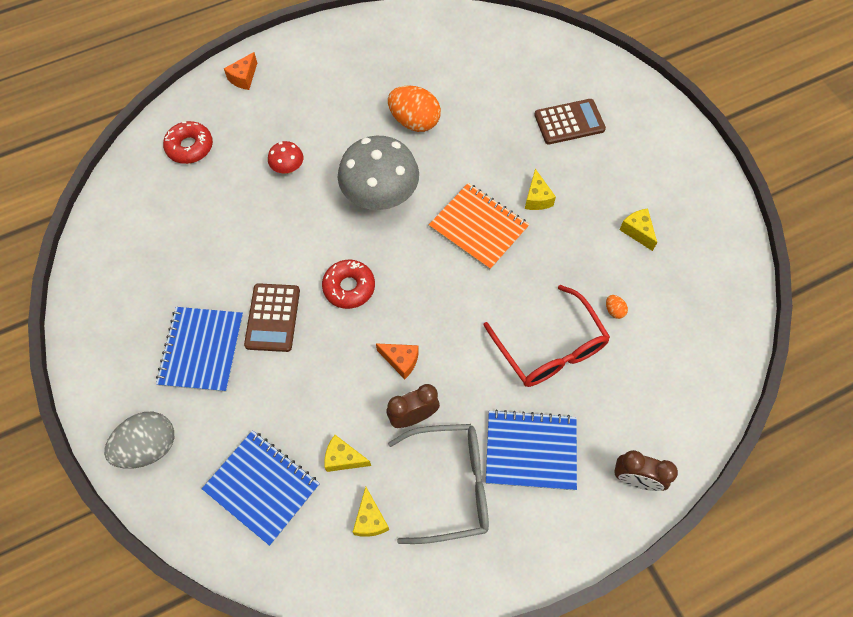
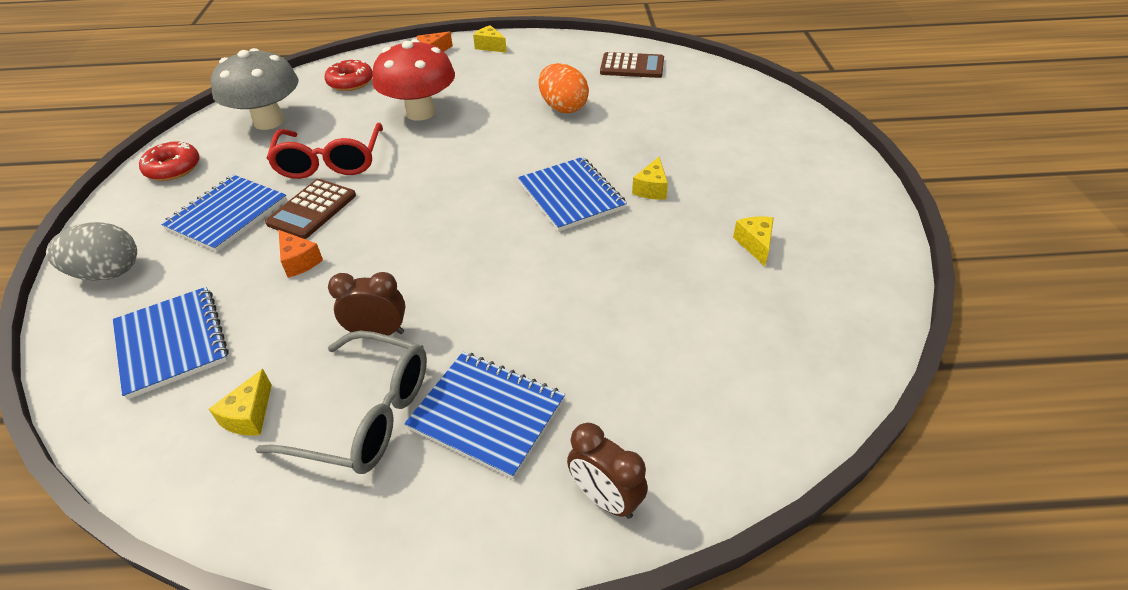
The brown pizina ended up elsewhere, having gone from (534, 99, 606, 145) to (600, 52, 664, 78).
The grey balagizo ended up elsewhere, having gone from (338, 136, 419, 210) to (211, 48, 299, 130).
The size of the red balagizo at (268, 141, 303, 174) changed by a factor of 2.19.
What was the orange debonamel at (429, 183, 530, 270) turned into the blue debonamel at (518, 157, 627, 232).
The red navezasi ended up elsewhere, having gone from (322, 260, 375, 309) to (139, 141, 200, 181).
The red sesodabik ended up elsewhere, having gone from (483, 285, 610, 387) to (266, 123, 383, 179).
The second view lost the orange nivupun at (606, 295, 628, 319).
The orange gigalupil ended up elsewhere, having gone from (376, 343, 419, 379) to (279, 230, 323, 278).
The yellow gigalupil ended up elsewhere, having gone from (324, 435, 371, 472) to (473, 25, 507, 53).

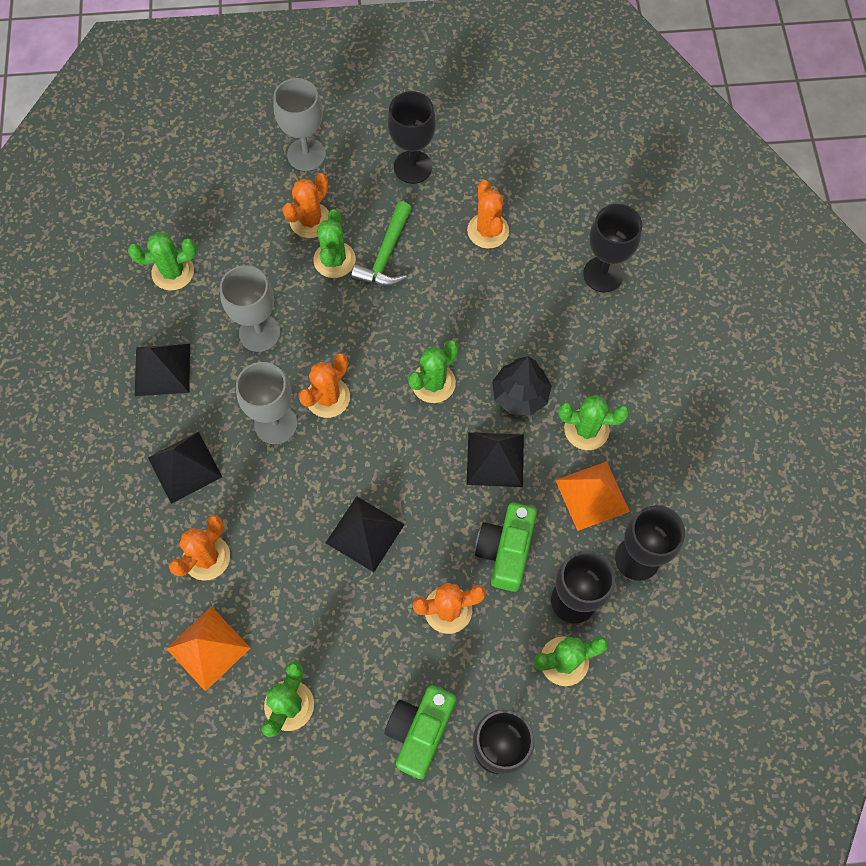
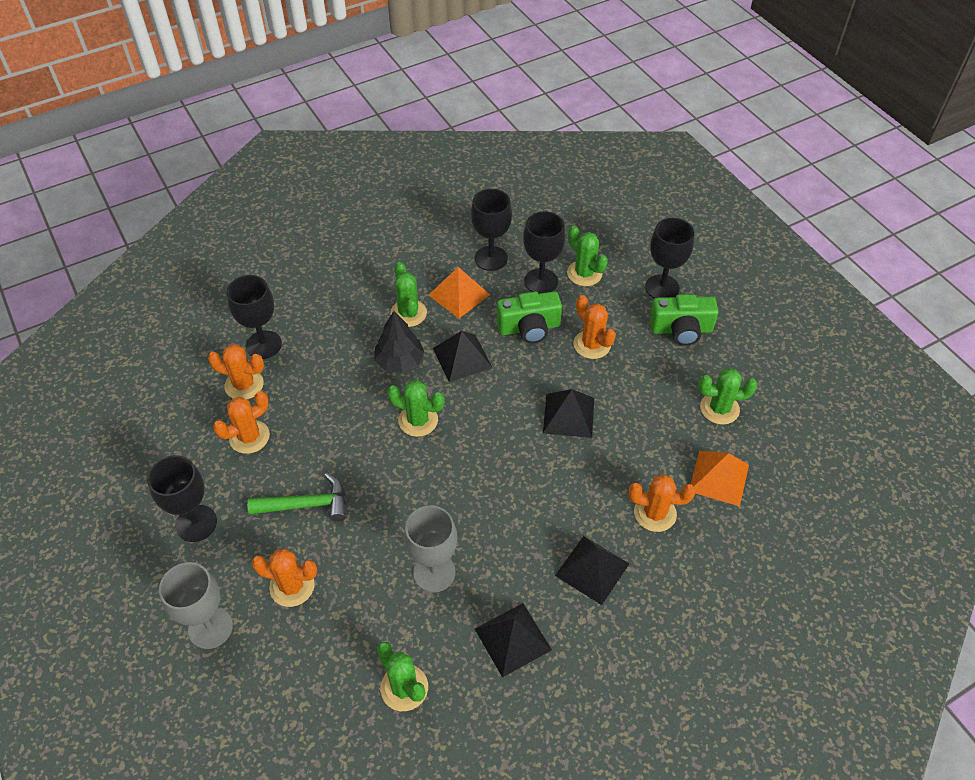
The second view lost the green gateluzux at (313, 209, 356, 278).
The orange gateluzux ended up elsewhere, having gone from (298, 353, 350, 418) to (208, 344, 264, 400).
The second view lost the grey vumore at (236, 362, 297, 444).

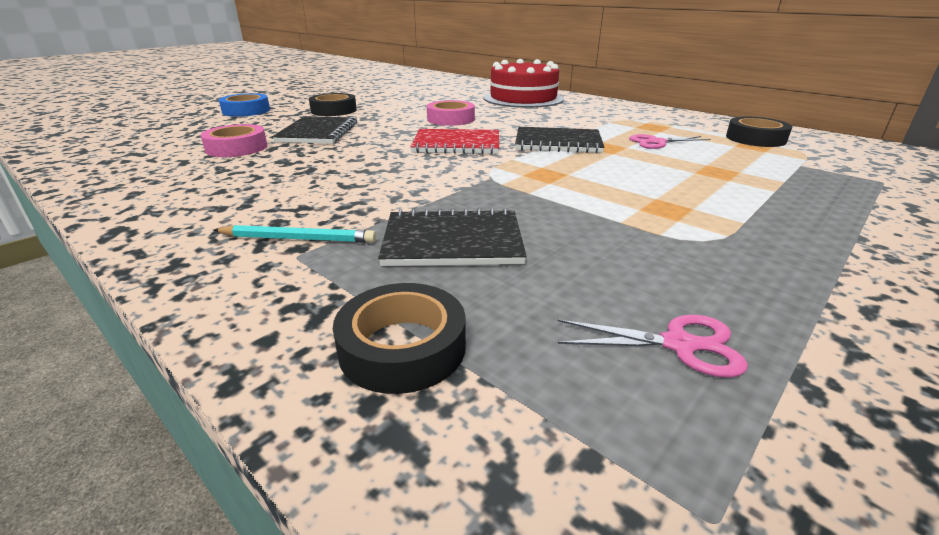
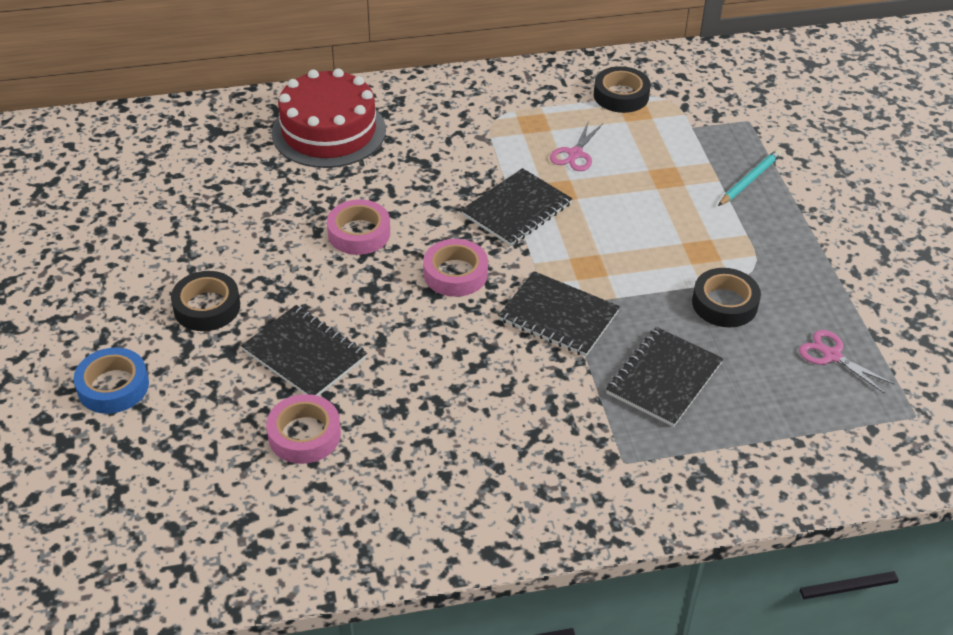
Where the red debonamel stood at (410, 129, 499, 154), the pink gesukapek came to stand at (423, 239, 488, 297).
The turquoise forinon ended up elsewhere, having gone from (213, 225, 376, 243) to (718, 149, 782, 206).
The black gesukapek ended up elsewhere, having gone from (333, 283, 466, 394) to (692, 268, 761, 327).
The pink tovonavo at (558, 315, 748, 378) ended up facing another way, 90 degrees counterclockwise from before.
The second view gained the black debonamel at (498, 271, 620, 357).

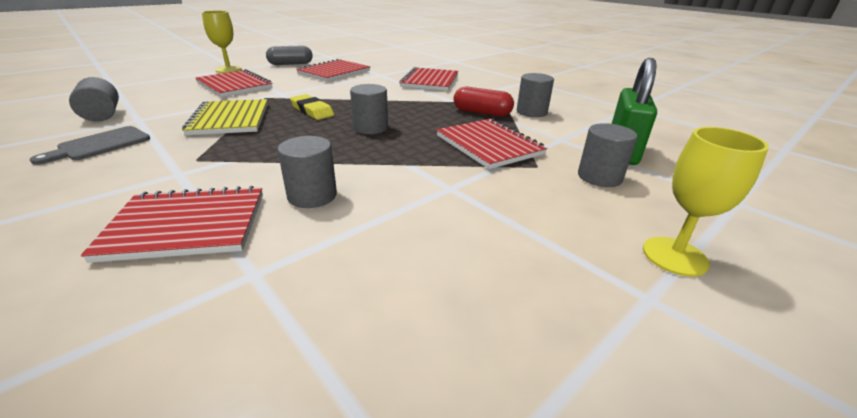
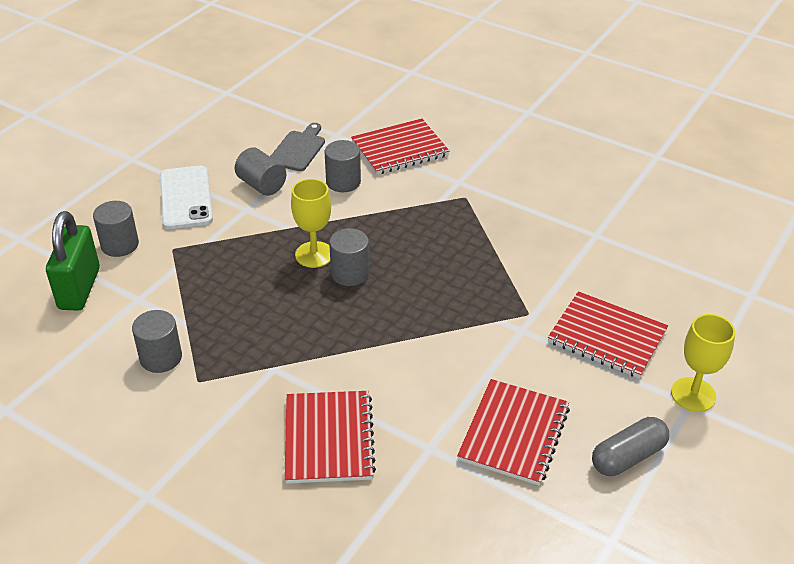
The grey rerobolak ended up elsewhere, having gone from (69, 77, 119, 122) to (235, 147, 286, 196).
The second view lost the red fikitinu at (454, 87, 514, 117).
The second view lost the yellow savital at (290, 94, 334, 120).
The second view lost the yellow debonamel at (182, 99, 268, 135).
The second view lost the red debonamel at (437, 119, 548, 169).
The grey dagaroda ended up elsewhere, having gone from (30, 126, 150, 165) to (270, 123, 325, 171).
The yellow vumore ended up elsewhere, having gone from (643, 127, 769, 277) to (291, 179, 331, 268).
The second view gained the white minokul at (160, 166, 213, 229).

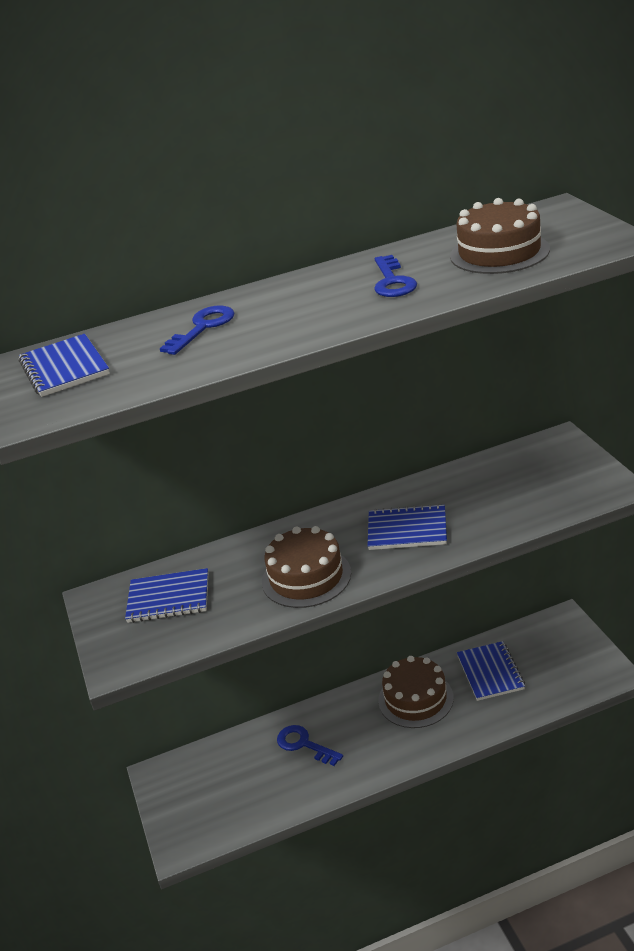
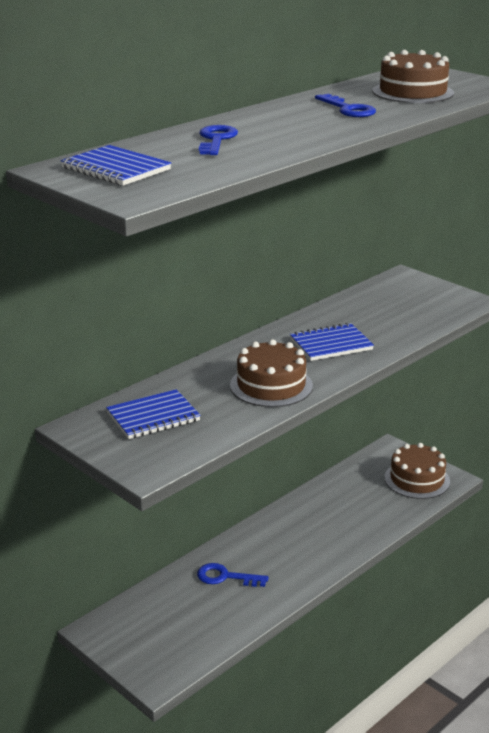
The second view lost the blue debonamel at (457, 641, 525, 701).
The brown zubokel ended up elsewhere, having gone from (378, 656, 454, 728) to (384, 443, 450, 499).

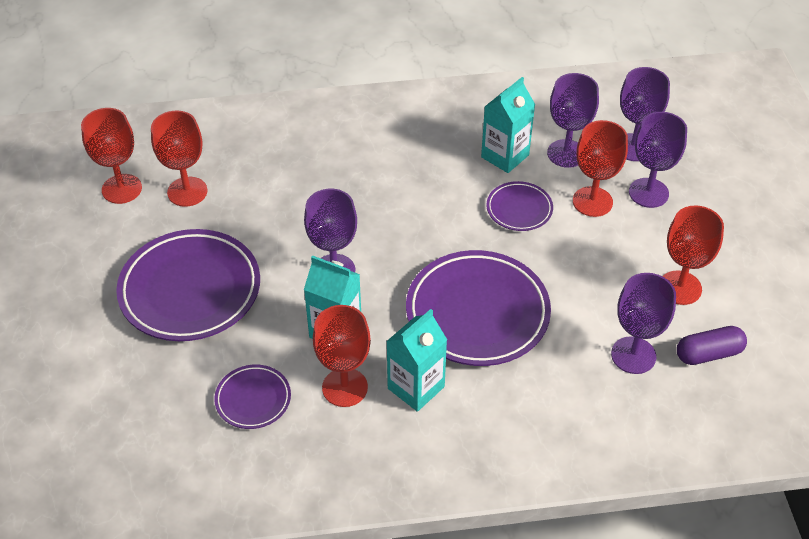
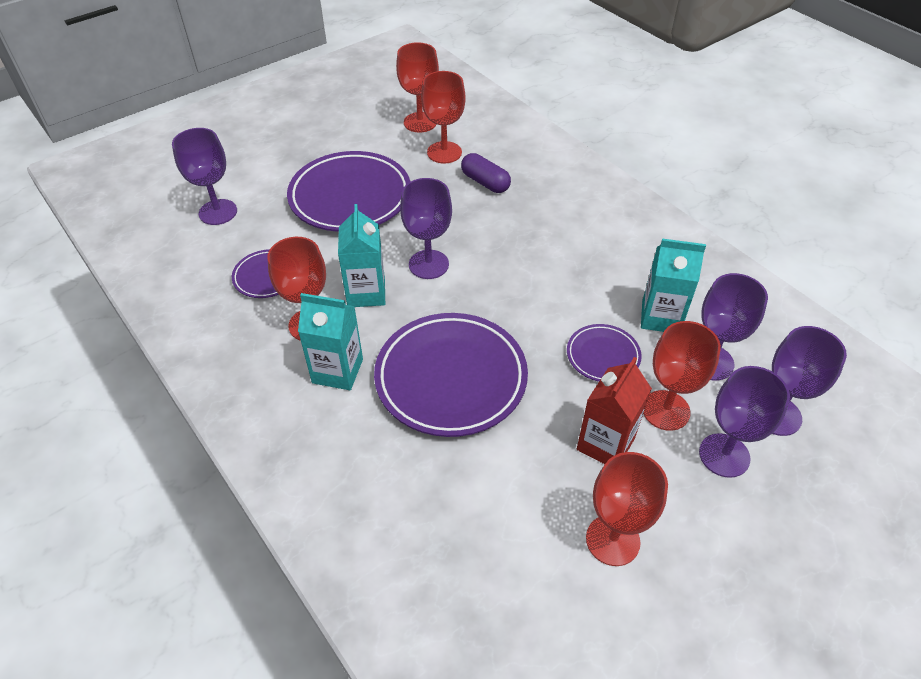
The purple vumore ended up elsewhere, having gone from (611, 273, 676, 374) to (172, 128, 237, 225).
The purple fikitinu ended up elsewhere, having gone from (677, 326, 747, 365) to (461, 153, 511, 193).
The second view gained the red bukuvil at (577, 357, 652, 464).

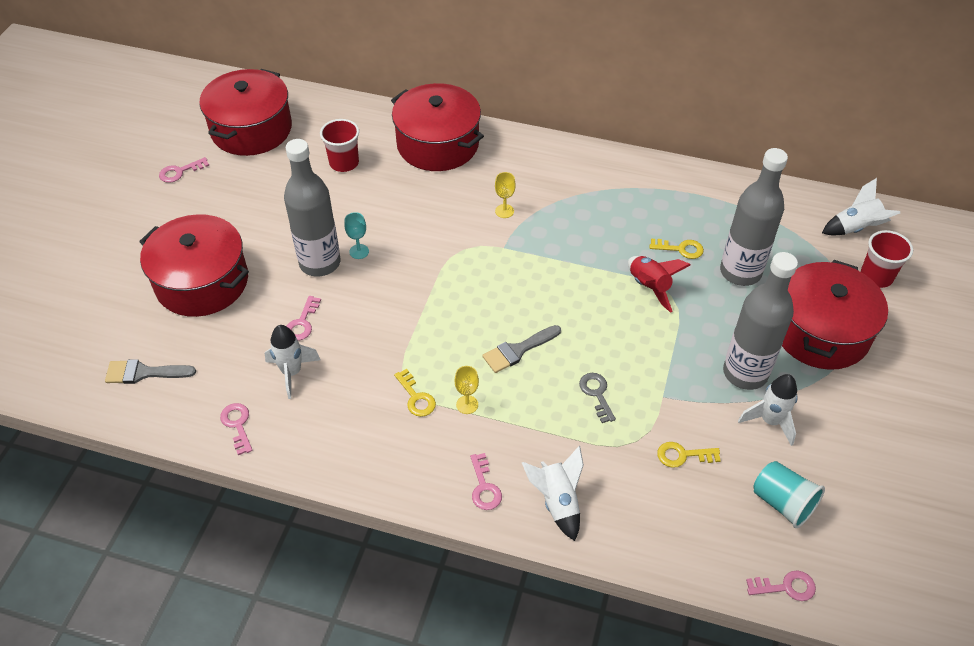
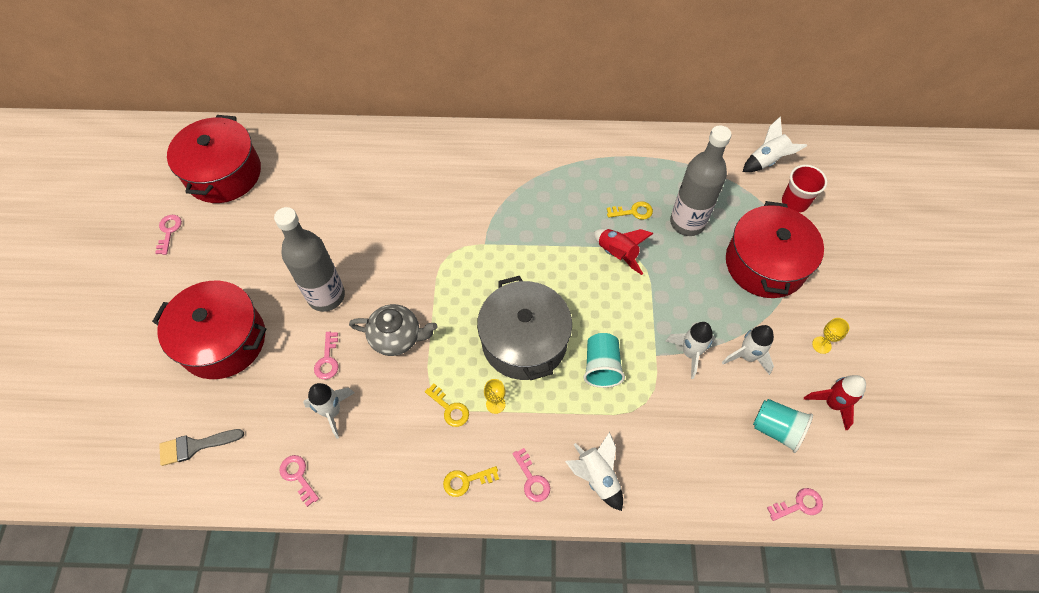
The second view lost the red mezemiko at (391, 83, 484, 171).
The second view lost the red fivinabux at (320, 119, 359, 172).
The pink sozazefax at (159, 157, 209, 183) ended up facing another way, 135 degrees clockwise from before.
The yellow vumore ended up elsewhere, having gone from (495, 172, 516, 218) to (812, 318, 849, 354).
The second view lost the turquoise vumore at (344, 212, 369, 259).
The second view lost the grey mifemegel at (723, 252, 798, 390).
Where the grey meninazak stood at (482, 325, 561, 373), the grey mezemiko came to stand at (477, 276, 572, 380).
Where the grey sozazefax stood at (579, 373, 616, 423), the turquoise fivinabux came to stand at (583, 333, 625, 388).
The yellow sozazefax ended up elsewhere, having gone from (657, 442, 721, 468) to (443, 466, 499, 497).
The second view gained the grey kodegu at (349, 304, 437, 356).
The second view gained the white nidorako at (666, 322, 715, 379).
The second view gained the red nidorako at (804, 375, 866, 431).

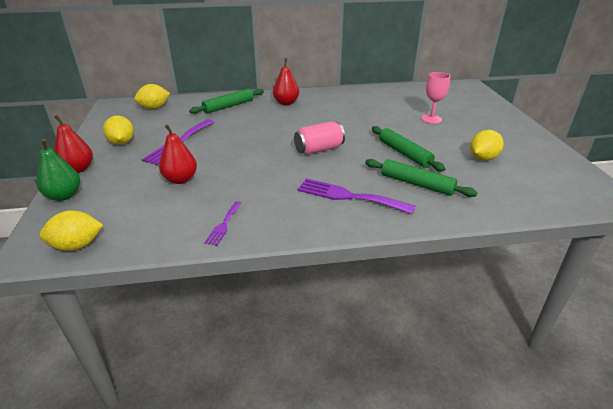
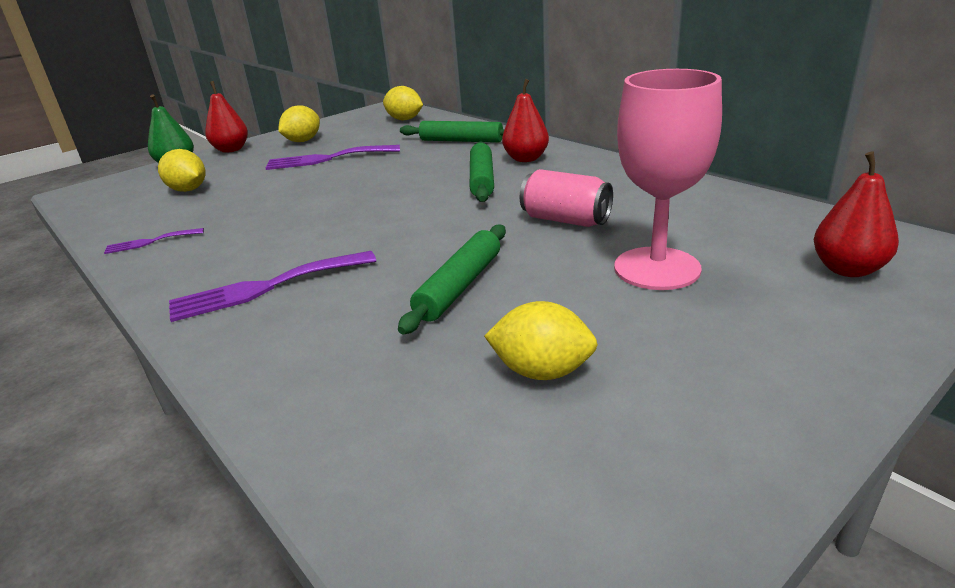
The size of the pink vumore at (421, 72, 450, 124) changed by a factor of 1.70.
The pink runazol ended up elsewhere, having gone from (294, 121, 345, 155) to (520, 169, 613, 227).
The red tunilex ended up elsewhere, having gone from (159, 124, 197, 184) to (814, 151, 899, 277).
The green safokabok ended up elsewhere, having gone from (365, 159, 478, 197) to (470, 141, 494, 202).
The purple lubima at (297, 178, 415, 214) ended up facing another way, 105 degrees counterclockwise from before.
The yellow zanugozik ended up elsewhere, having gone from (40, 210, 103, 251) to (158, 149, 205, 192).

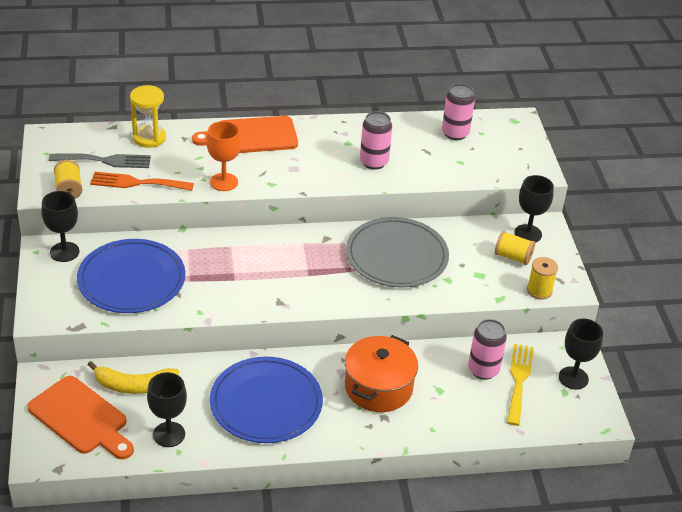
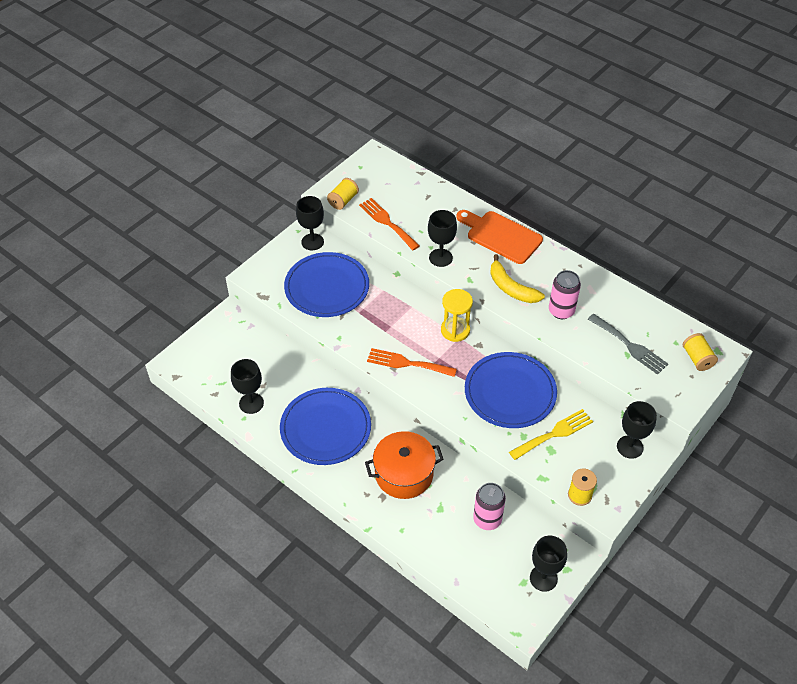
The second view lost the pink runazol at (442, 84, 475, 140).
The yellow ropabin ended up elsewhere, having gone from (130, 85, 166, 148) to (441, 289, 473, 342).
What was the orange vumore at (206, 121, 241, 191) turned into the black vumore at (428, 210, 457, 267).
The grey lubima ended up elsewhere, having gone from (49, 153, 151, 168) to (588, 314, 668, 375).
What was the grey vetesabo at (346, 217, 449, 287) turned into the blue vetesabo at (465, 352, 557, 428).
The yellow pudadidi ended up elsewhere, having gone from (495, 231, 535, 265) to (683, 333, 718, 371).
The yellow lubima ended up elsewhere, having gone from (507, 344, 534, 426) to (509, 409, 593, 460).
The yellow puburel ended up elsewhere, having gone from (88, 361, 179, 394) to (490, 254, 545, 303).
The second view lost the orange dagaroda at (27, 376, 134, 460).
The second view gained the orange lubima at (367, 348, 457, 377).

